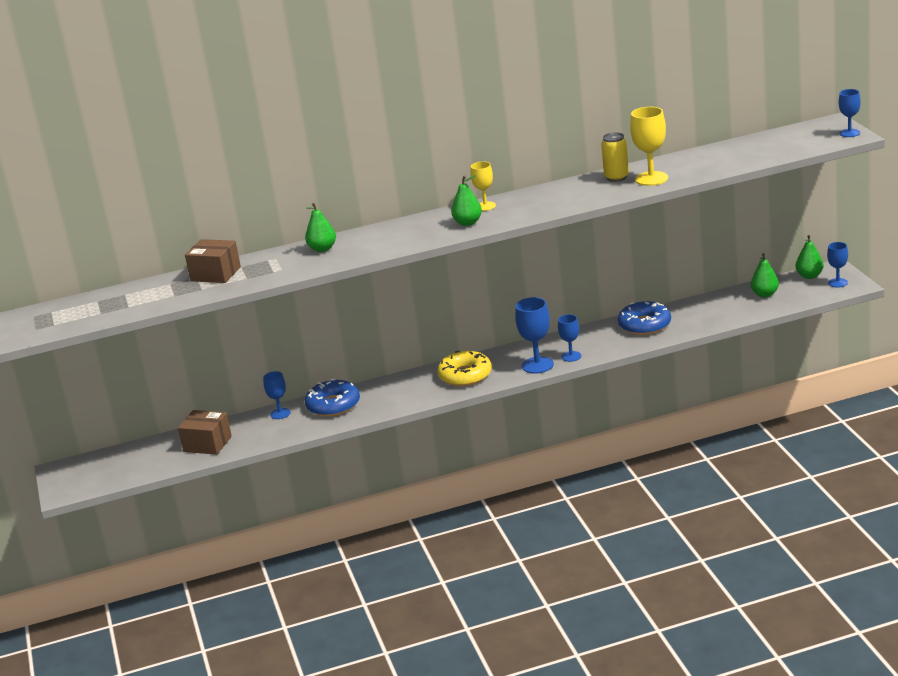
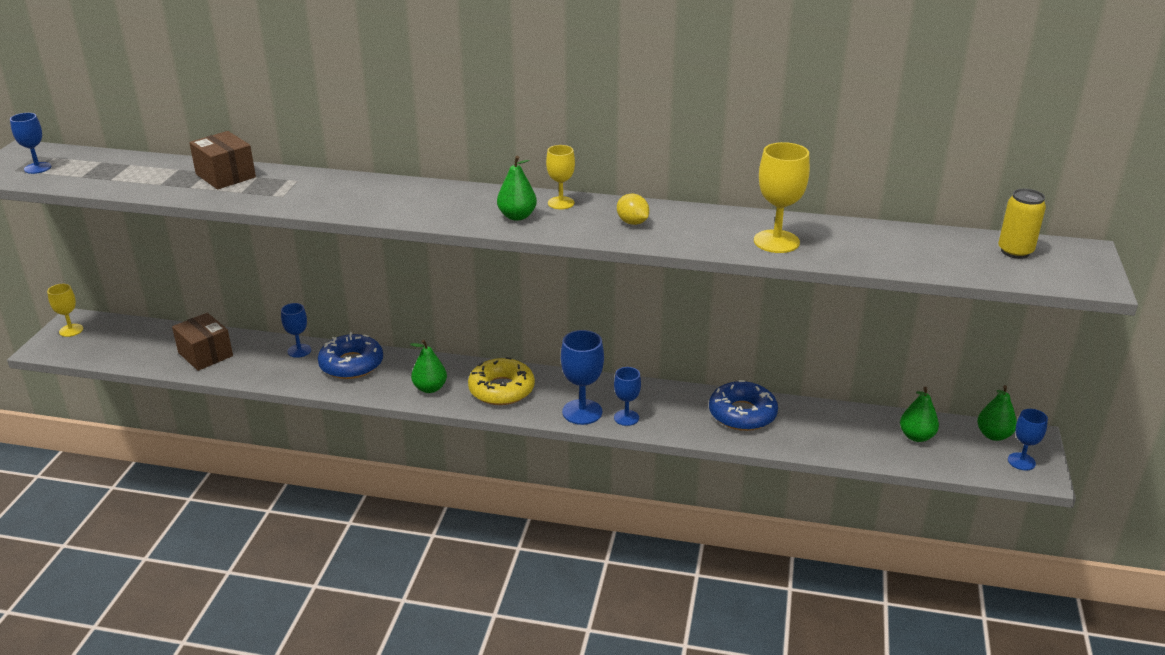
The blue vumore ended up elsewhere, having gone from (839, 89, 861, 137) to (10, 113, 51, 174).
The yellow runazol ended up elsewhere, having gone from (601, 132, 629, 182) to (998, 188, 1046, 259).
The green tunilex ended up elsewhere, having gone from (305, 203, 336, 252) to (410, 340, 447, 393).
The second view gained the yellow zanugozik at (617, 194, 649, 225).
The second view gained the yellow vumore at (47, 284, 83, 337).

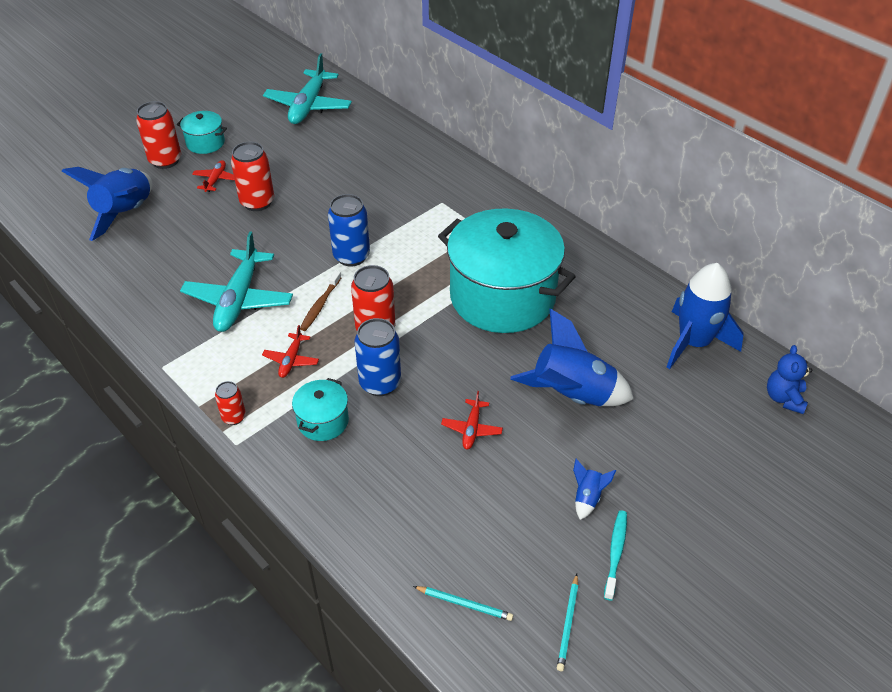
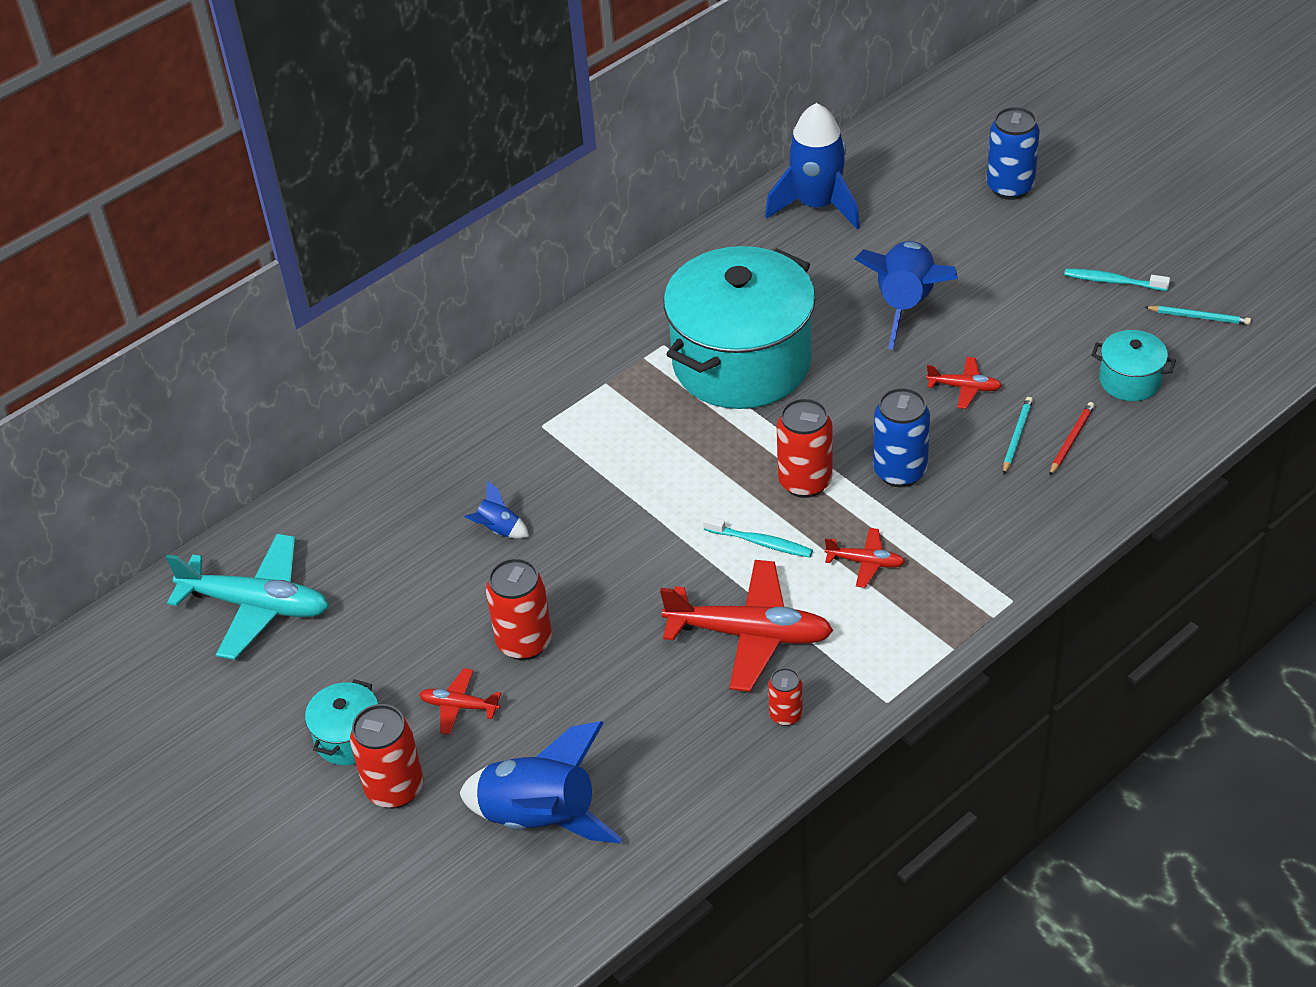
The blue runazol ended up elsewhere, having gone from (328, 194, 370, 267) to (987, 107, 1040, 200).
What was the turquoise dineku at (180, 232, 293, 332) turned into the red dineku at (660, 560, 833, 692).
What was the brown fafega at (300, 271, 341, 331) turned into the turquoise fafega at (703, 516, 813, 558).
The second view lost the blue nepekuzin at (767, 345, 812, 414).
The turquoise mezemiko ended up elsewhere, having gone from (292, 378, 349, 441) to (1091, 330, 1176, 401).
The red runazol ended up elsewhere, having gone from (215, 381, 246, 425) to (768, 668, 803, 726).
The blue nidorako ended up elsewhere, having gone from (573, 459, 616, 520) to (464, 480, 529, 539).
The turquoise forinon ended up elsewhere, having gone from (413, 586, 513, 621) to (1003, 397, 1033, 475).
The second view gained the red forinon at (1049, 402, 1095, 476).

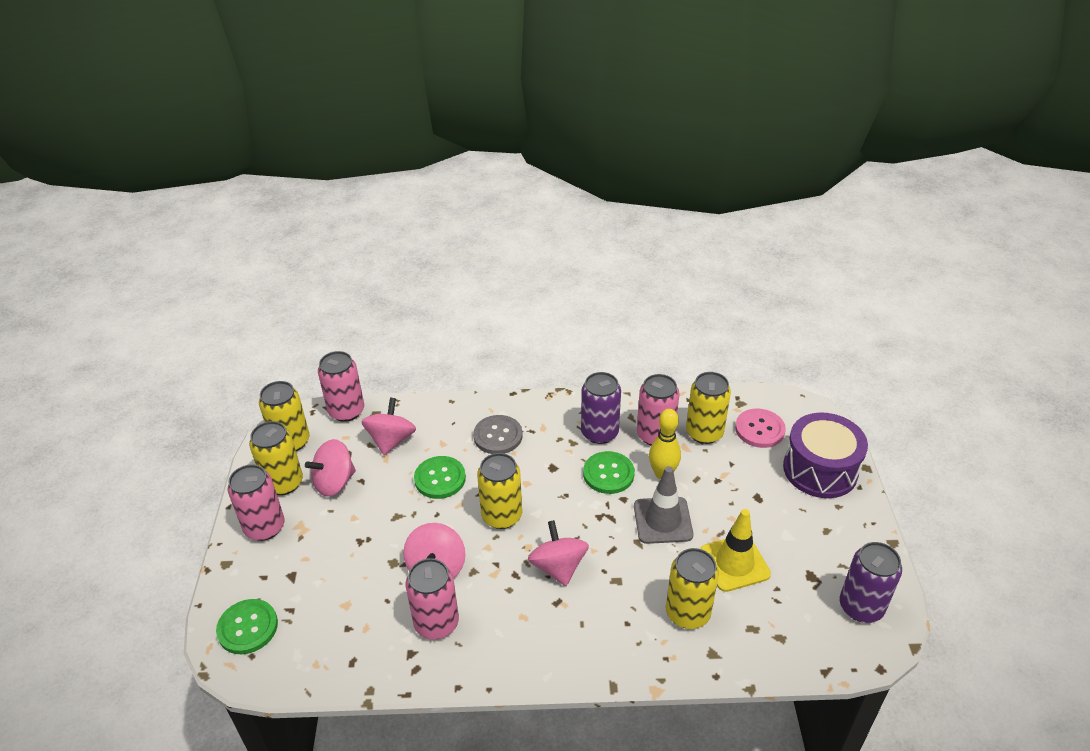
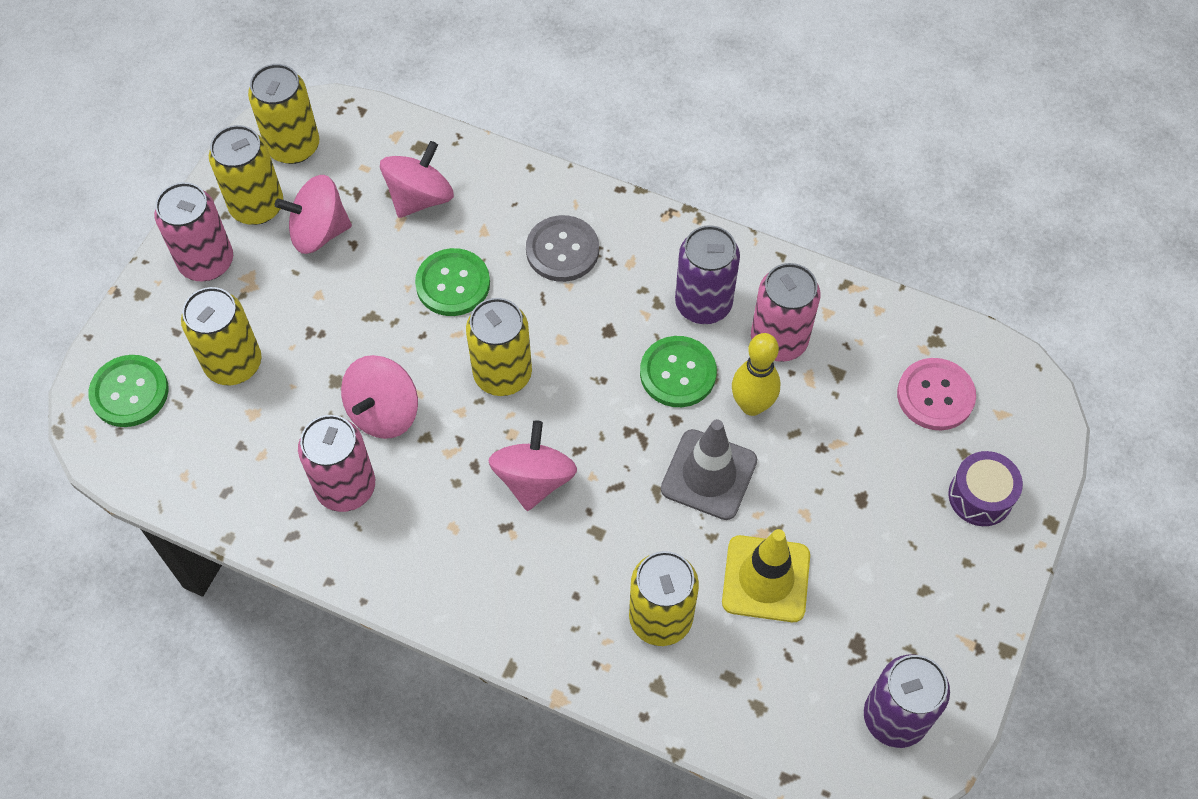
The second view lost the pink runazol at (318, 351, 364, 422).
The yellow runazol ended up elsewhere, having gone from (686, 372, 731, 444) to (181, 287, 262, 385).
The size of the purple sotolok at (783, 412, 868, 498) changed by a factor of 0.56.

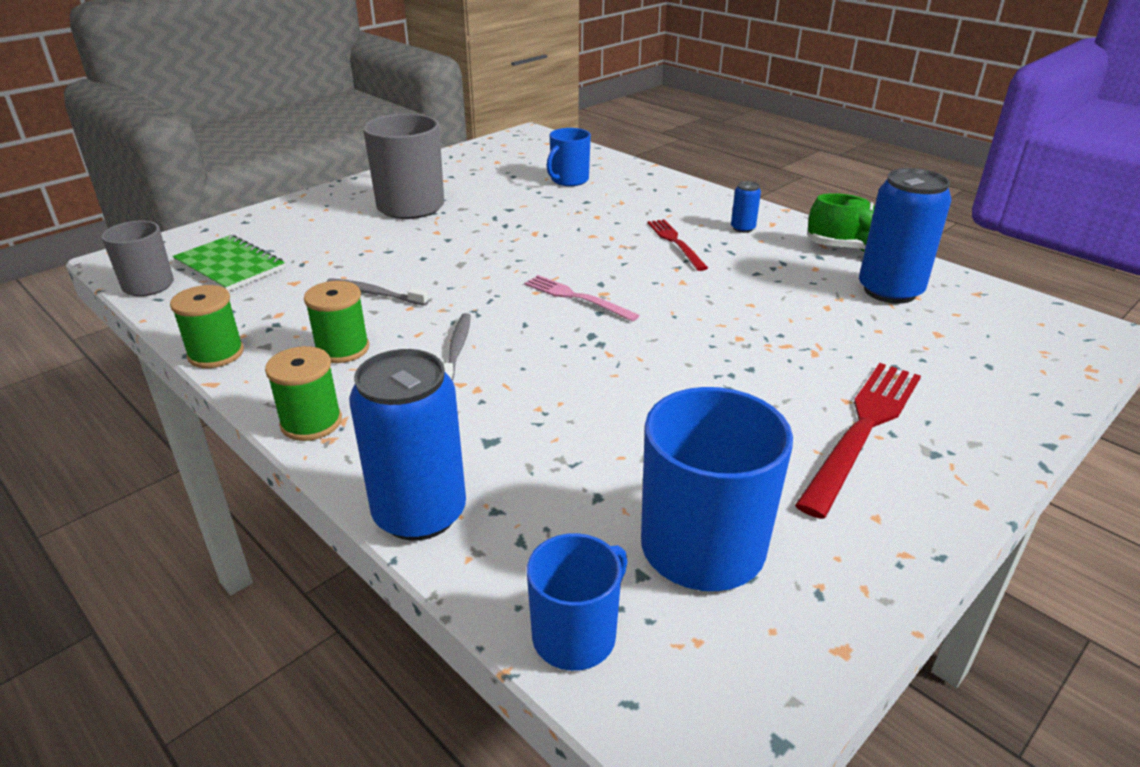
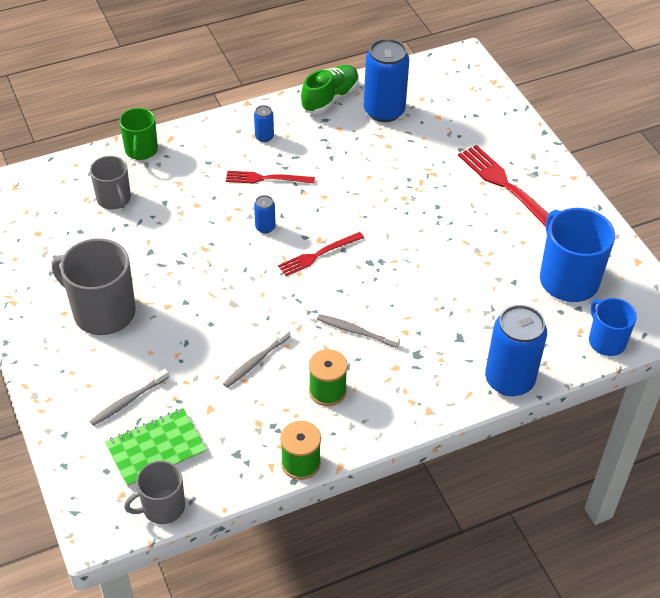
What was the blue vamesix at (547, 128, 591, 186) turned into the grey vamesix at (90, 156, 131, 210).
What was the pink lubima at (525, 275, 640, 322) turned into the red lubima at (278, 232, 364, 276).
The second view lost the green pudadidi at (265, 346, 342, 441).
The second view gained the green vamesix at (119, 108, 158, 160).
The second view gained the blue runazol at (254, 195, 276, 233).
The second view gained the grey fafega at (90, 369, 169, 426).

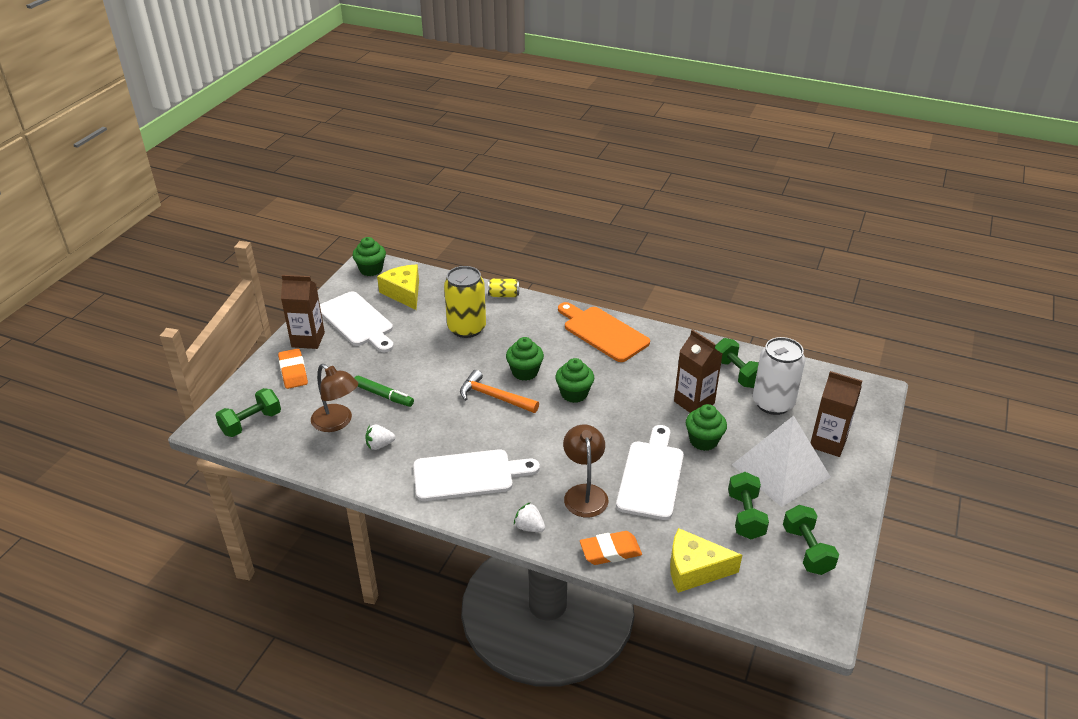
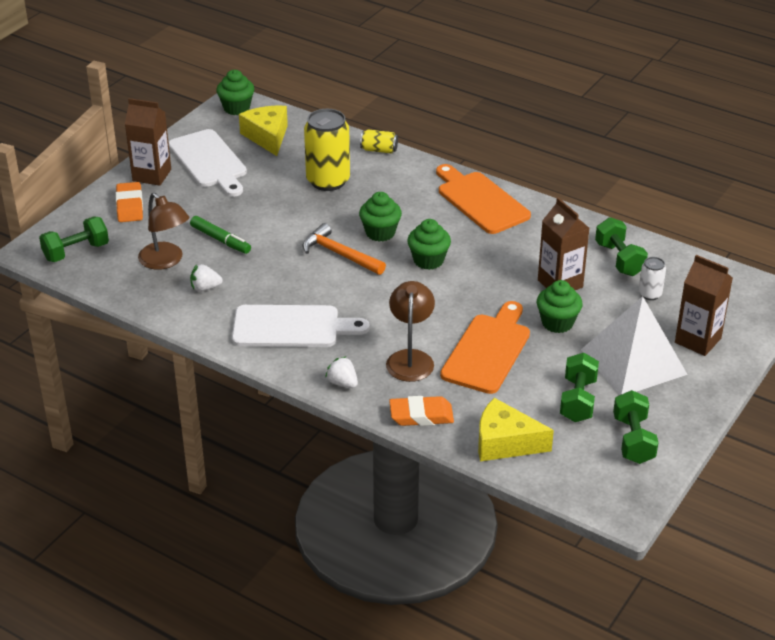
The size of the white runazol at (753, 337, 805, 415) changed by a factor of 0.49.
What was the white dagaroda at (616, 425, 684, 520) turned into the orange dagaroda at (440, 301, 530, 394).

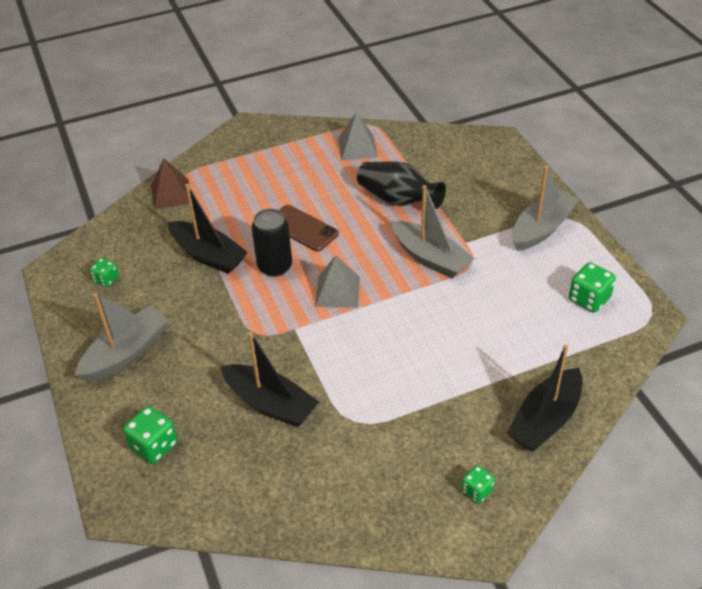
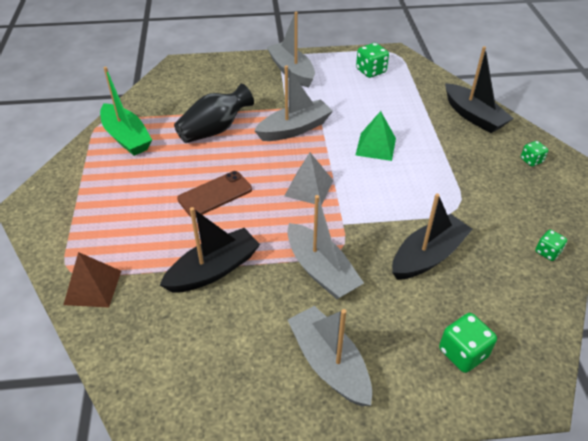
Where the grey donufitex stood at (338, 112, 378, 161), the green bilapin came to stand at (100, 67, 152, 156).
The second view lost the black runazol at (251, 209, 292, 277).
The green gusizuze ended up elsewhere, having gone from (90, 258, 119, 287) to (535, 230, 567, 261).
The second view gained the green donufitex at (356, 111, 396, 161).
The second view gained the grey bilapin at (287, 195, 364, 299).

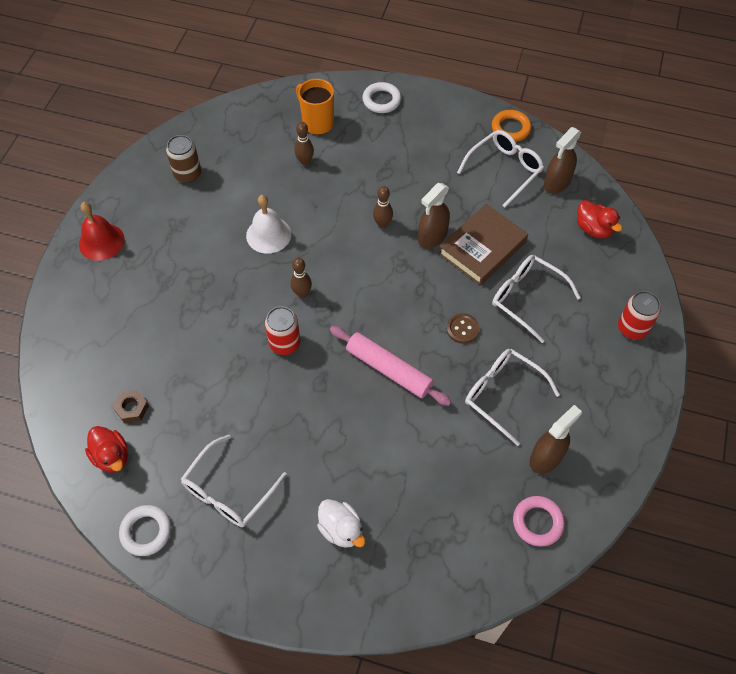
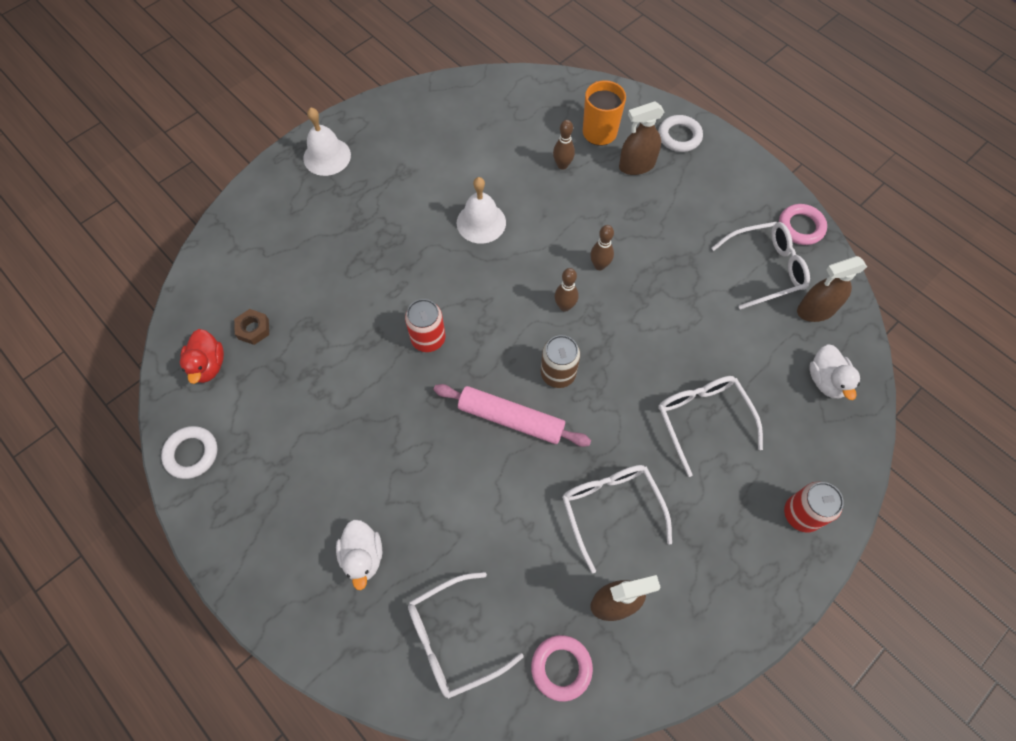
What was the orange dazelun at (492, 110, 531, 142) turned into the pink dazelun at (779, 204, 827, 245).
The brown runazol ended up elsewhere, having gone from (166, 135, 201, 183) to (540, 335, 580, 388).
The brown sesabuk ended up elsewhere, having gone from (418, 183, 450, 248) to (619, 101, 664, 175).
What was the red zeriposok at (577, 200, 623, 238) turned into the white zeriposok at (809, 344, 860, 400).
What was the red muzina at (79, 202, 125, 261) turned into the white muzina at (303, 108, 351, 176).
The second view lost the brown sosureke at (439, 204, 528, 286).
The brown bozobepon ended up elsewhere, having gone from (290, 258, 312, 298) to (555, 268, 579, 312).
The second view lost the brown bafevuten at (446, 313, 480, 344).
The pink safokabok at (330, 326, 452, 406) ended up facing another way, 45 degrees counterclockwise from before.
The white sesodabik ended up elsewhere, having gone from (181, 435, 287, 527) to (408, 572, 524, 699).

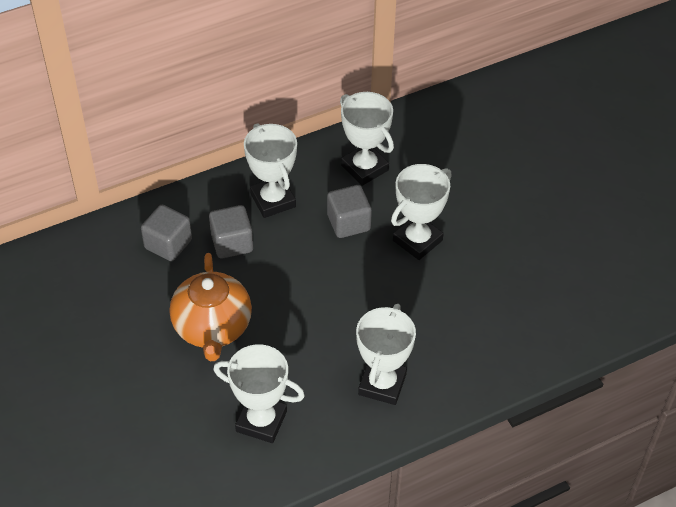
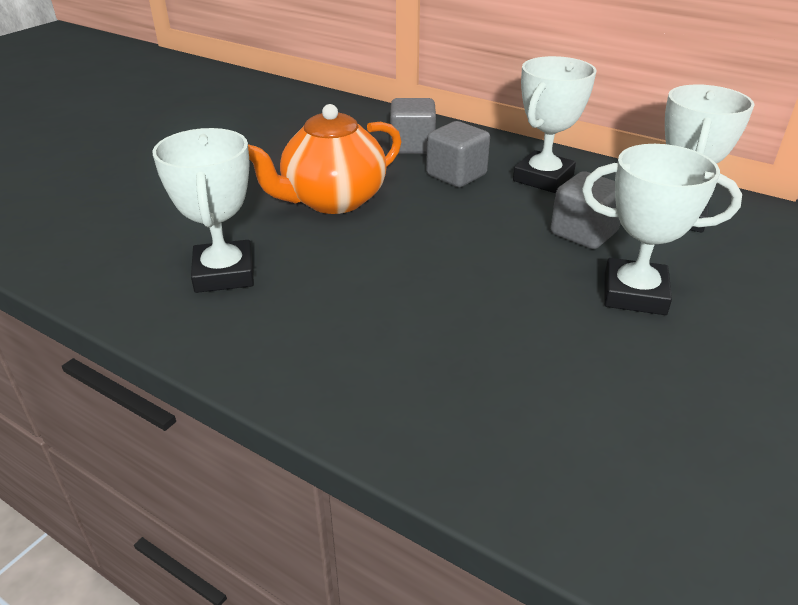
The second view lost the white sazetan at (356, 304, 416, 405).

